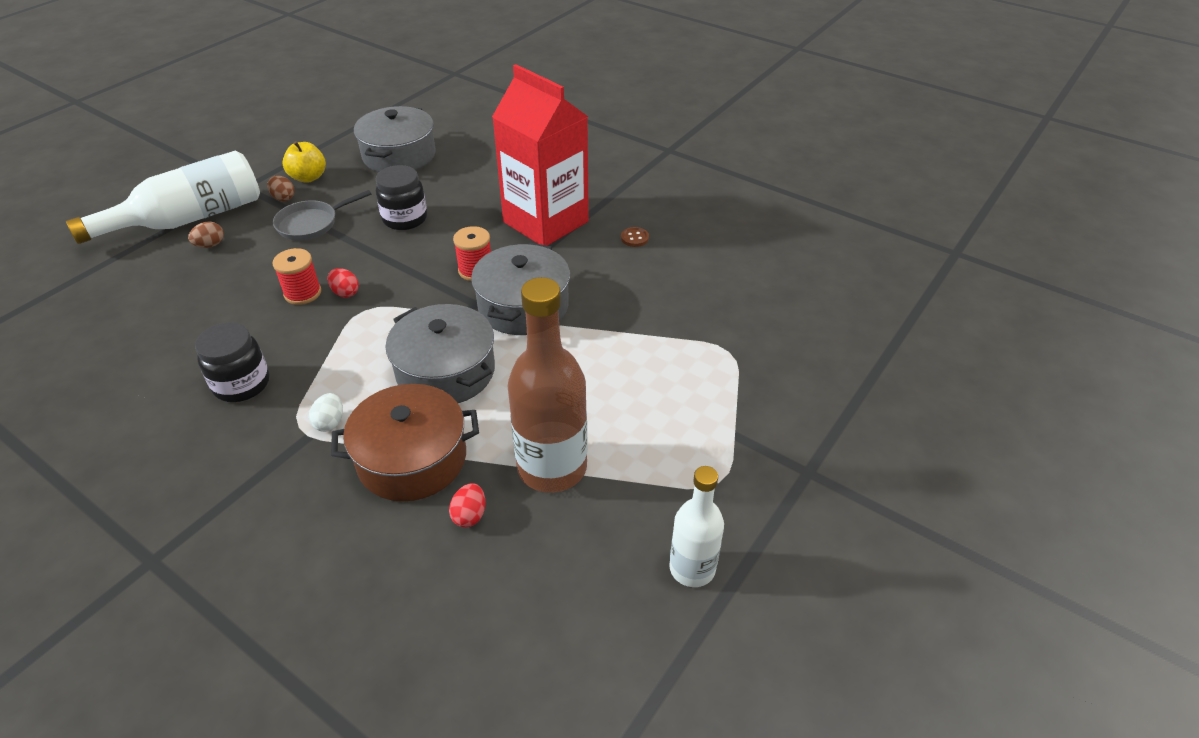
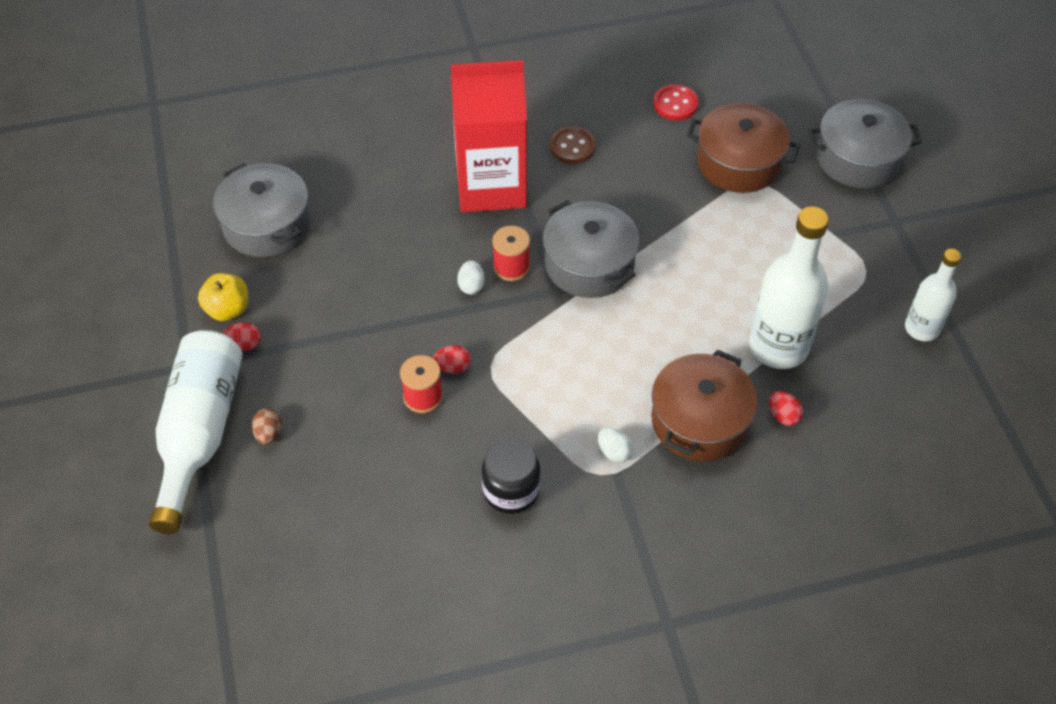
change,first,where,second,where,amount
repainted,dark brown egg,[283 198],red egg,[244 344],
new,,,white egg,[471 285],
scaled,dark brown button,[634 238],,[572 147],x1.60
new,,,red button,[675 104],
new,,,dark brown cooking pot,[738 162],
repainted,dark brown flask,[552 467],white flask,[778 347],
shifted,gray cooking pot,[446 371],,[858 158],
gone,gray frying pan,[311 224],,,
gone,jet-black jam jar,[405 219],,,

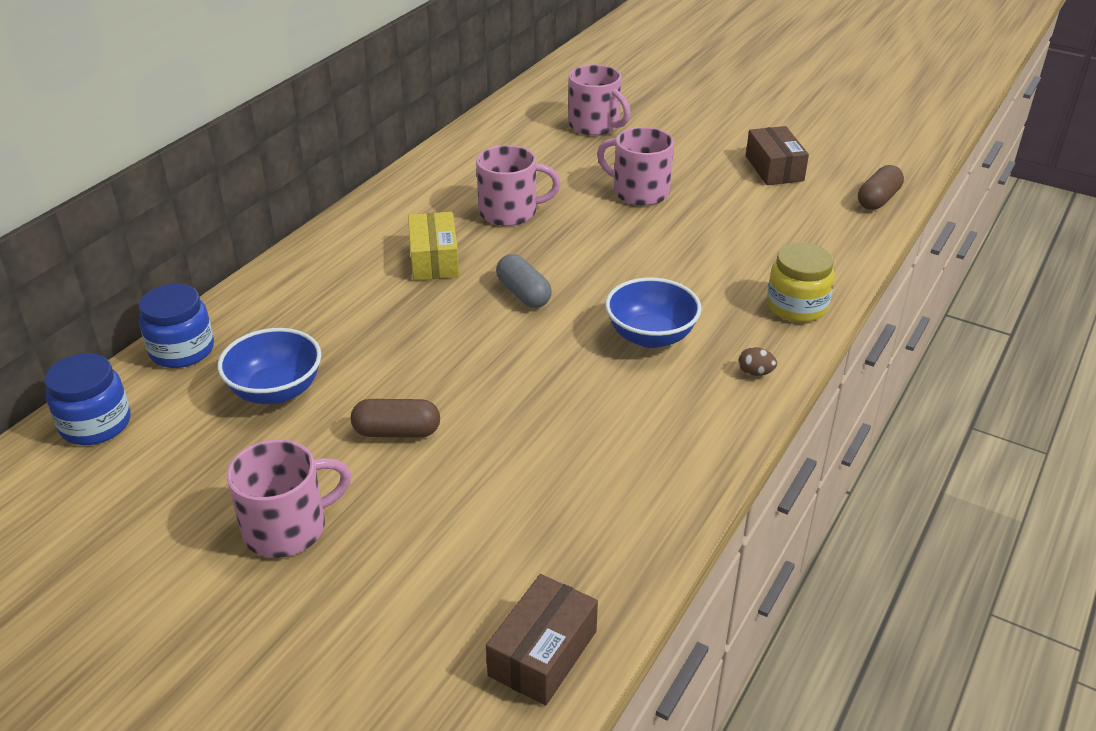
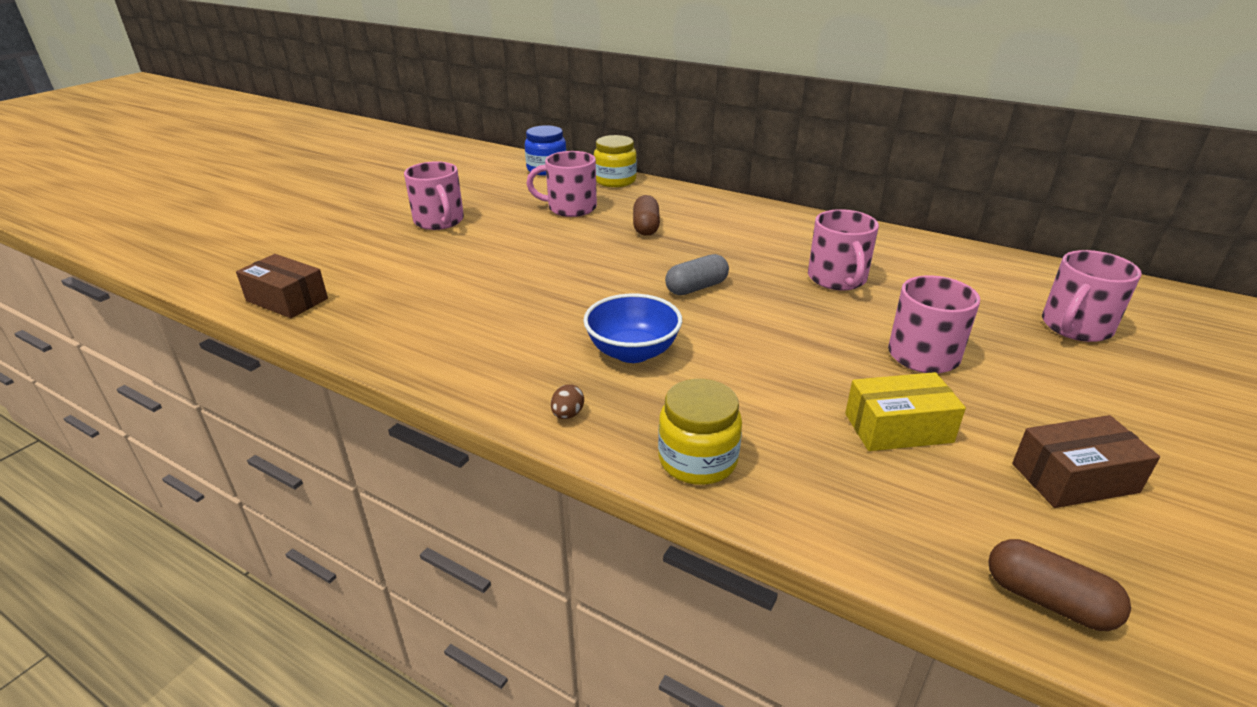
change,first,where,second,where,amount
swapped,royal blue deep dish,[276 391],pink coffee mug,[570 208],
repainted,royal blue jam jar,[182 350],golden jam jar,[615 181],
shifted,dark brown pill shape,[397 432],,[646 227],
shifted,golden package,[434 259],,[898 428],

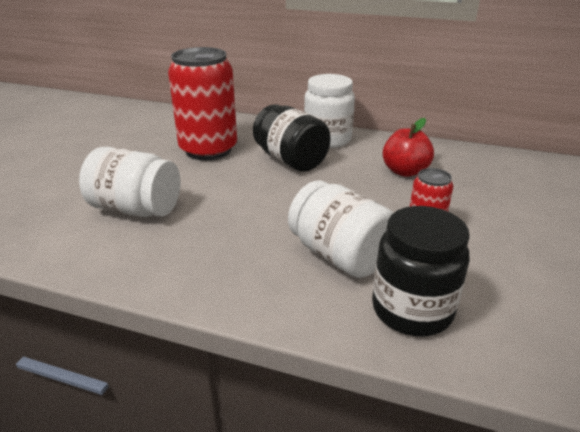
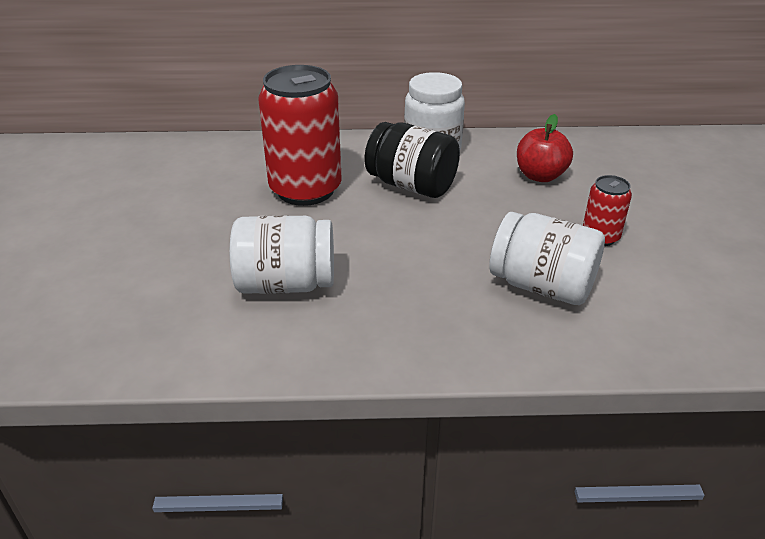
change,first,where,second,where,amount
gone,jet-black jam jar,[412 310],,,

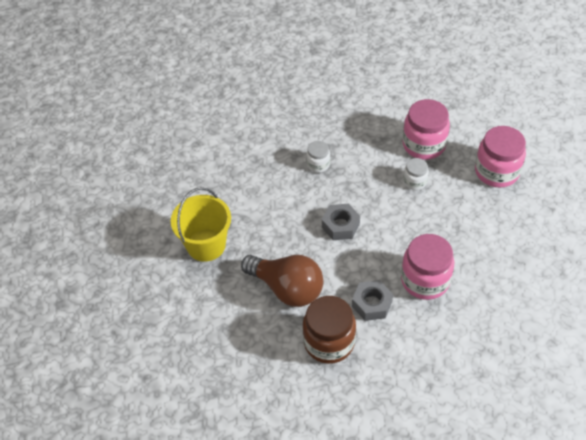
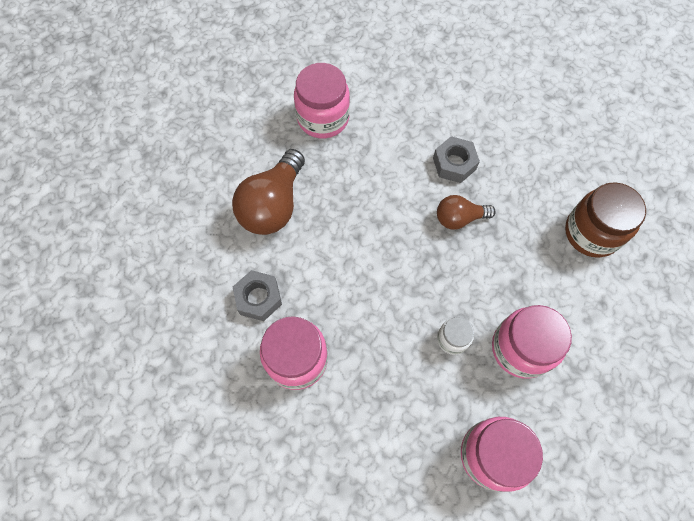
change,first,where,second,where,amount
swapped,golden sand bucket,[206 245],pink jam jar,[323 118],
shifted,gray nut,[340 225],,[454 164],
swapped,white jam jar,[318 164],dark brown bulb,[459 218],
shifted,dark brown jam jar,[329 342],,[591 233],

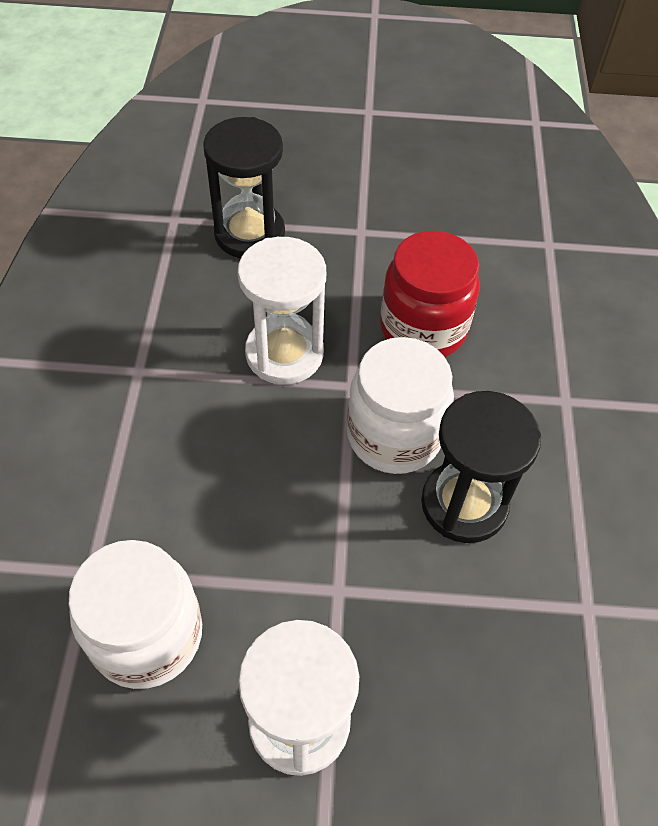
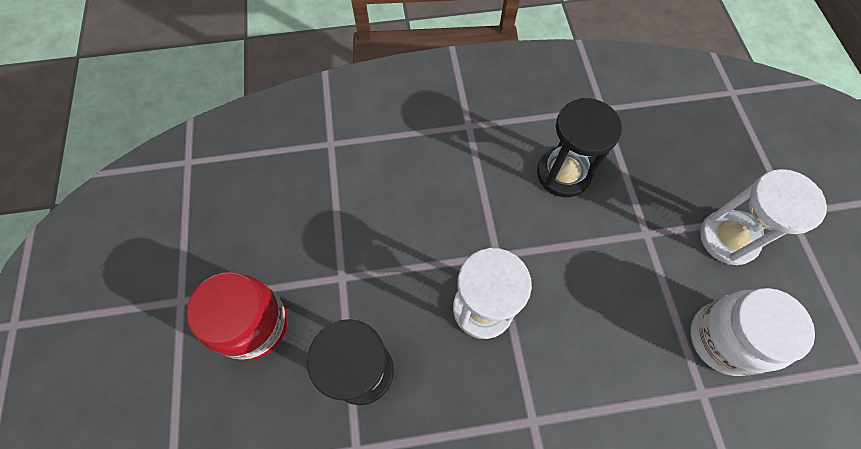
change,first,where,second,where,amount
shifted,red jam jar,[423 328],,[254 324],
gone,white jam jar,[394 435],,,

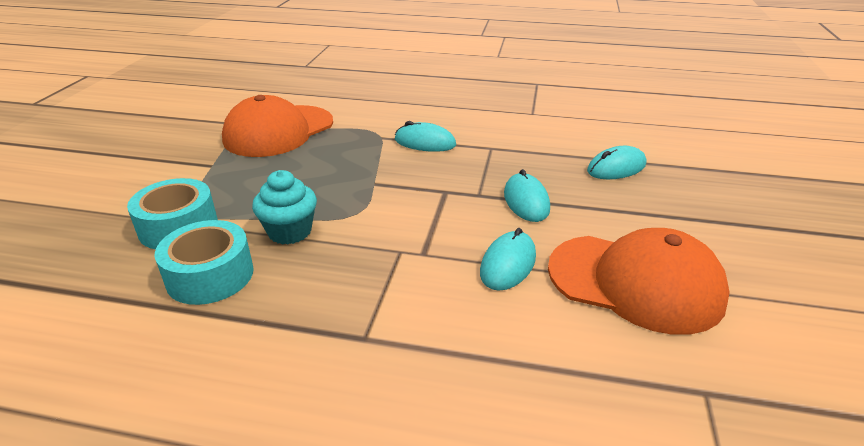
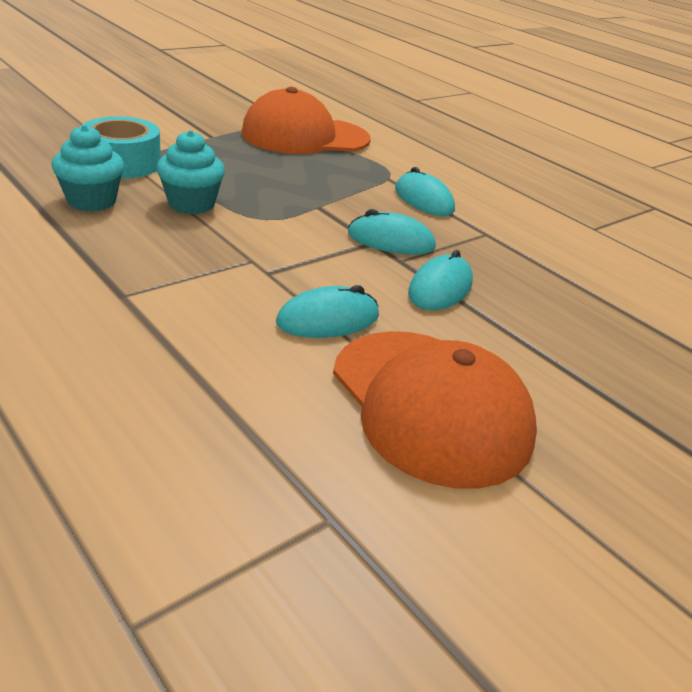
change,first,where,second,where,amount
swapped,aqua sticky tape,[210 275],aqua muffin,[92 201],
shifted,aqua mouse,[616 168],,[391 241],

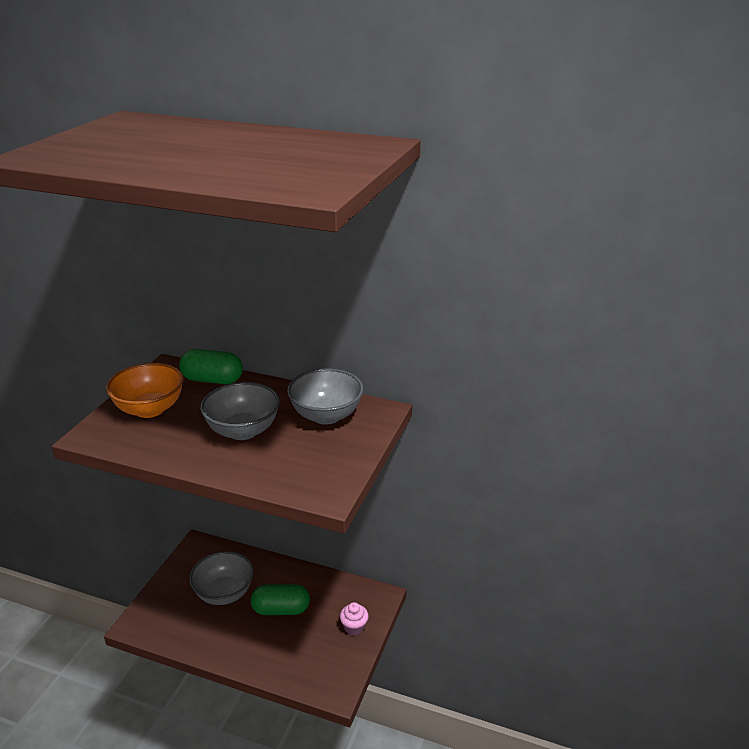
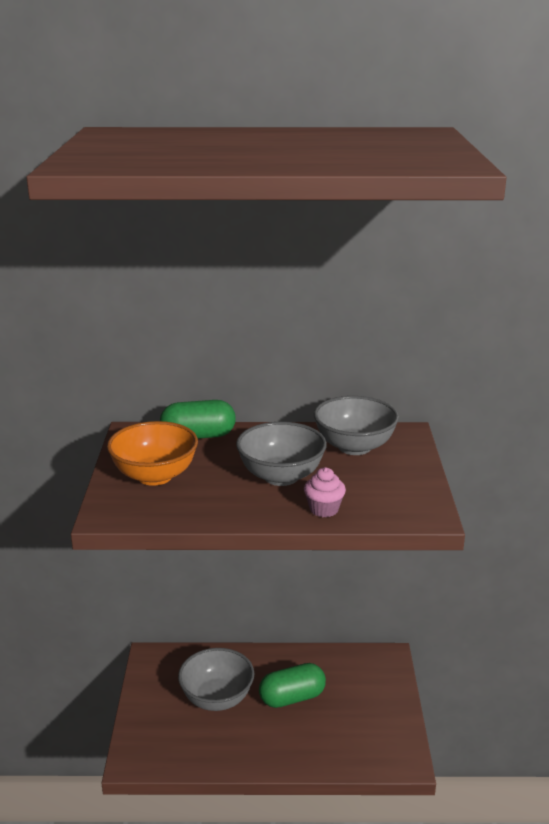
change,first,where,second,where,amount
shifted,pink muffin,[354 627],,[324 509],

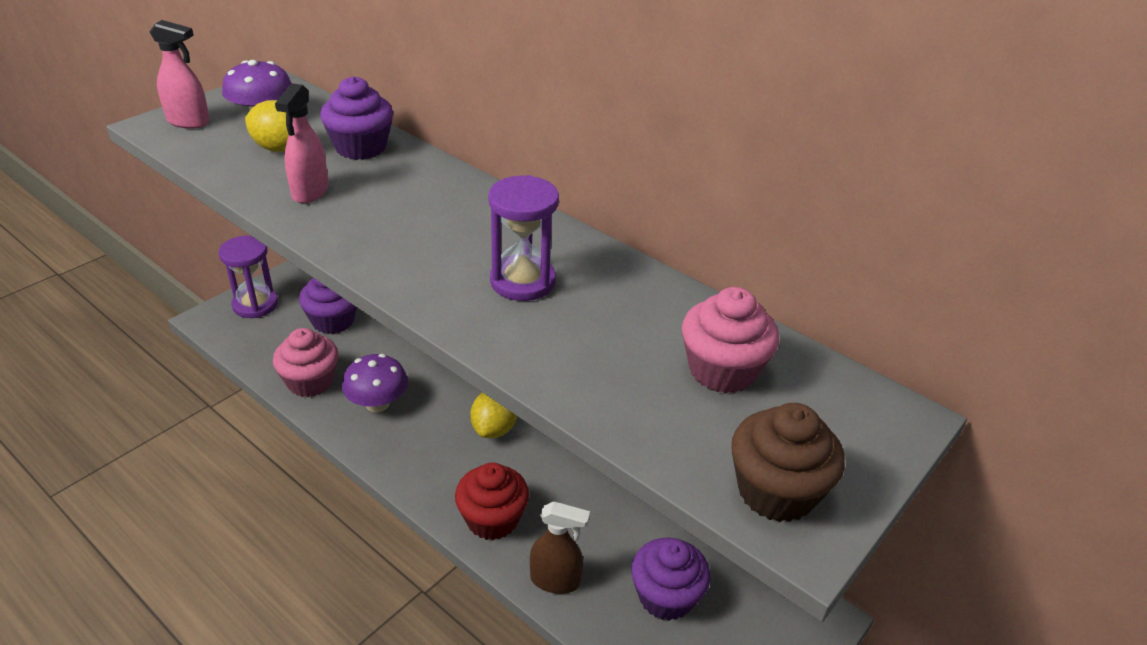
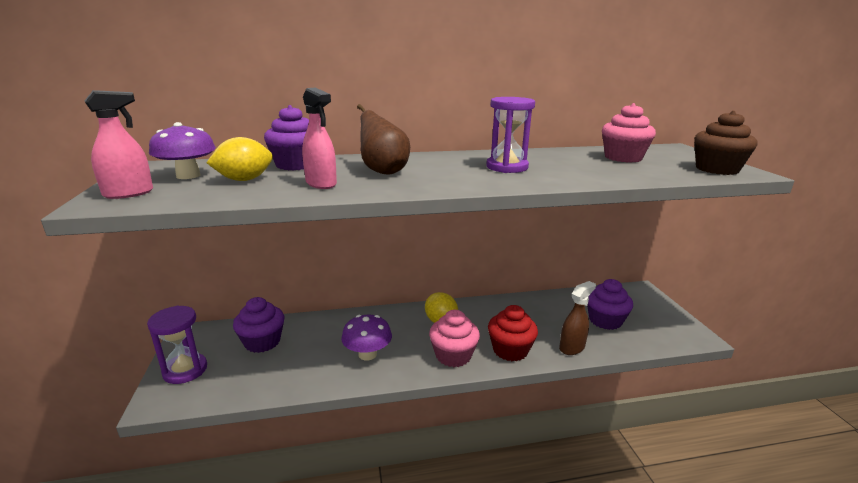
change,first,where,second,where,amount
new,,,dark brown pear,[383 171],
shifted,pink muffin,[310 381],,[453 355],

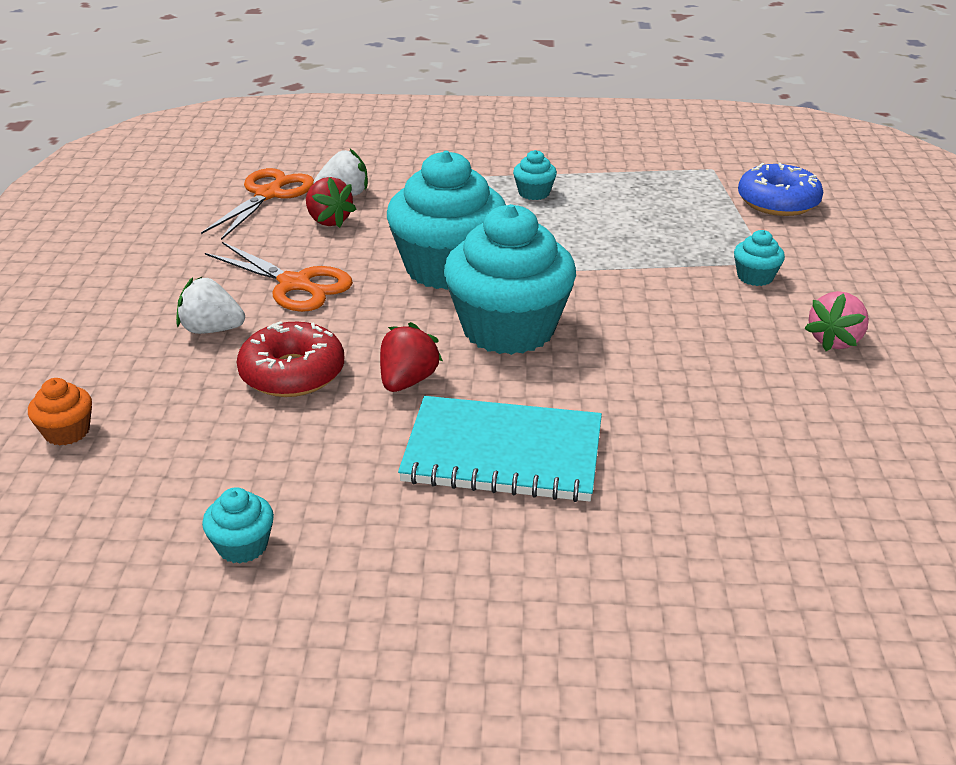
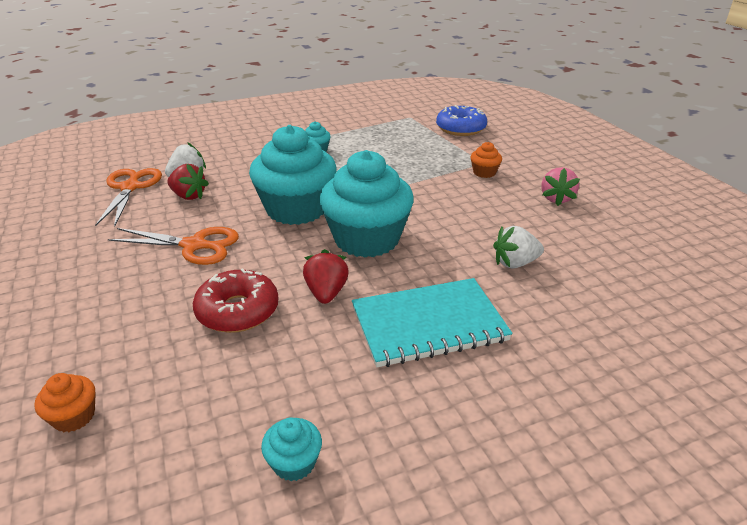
change,first,where,second,where,amount
repainted,aqua muffin,[755 277],orange muffin,[484 172],
shifted,white toy strawberry,[211 330],,[515 263],

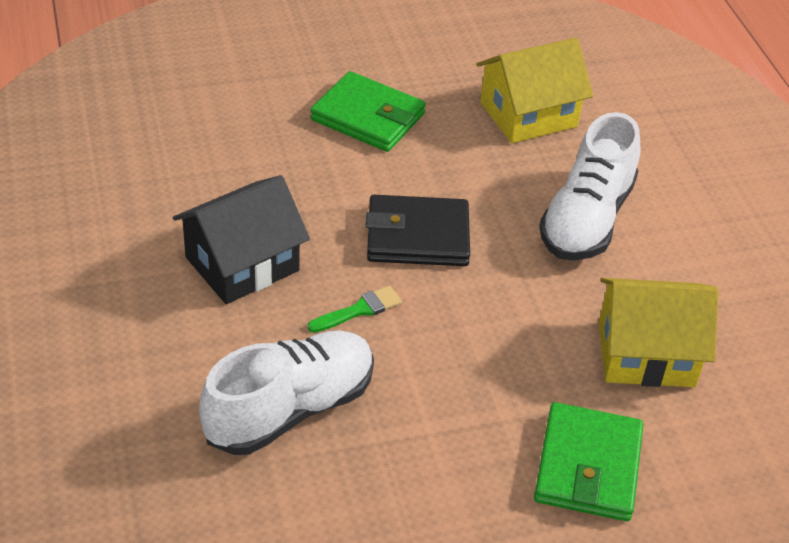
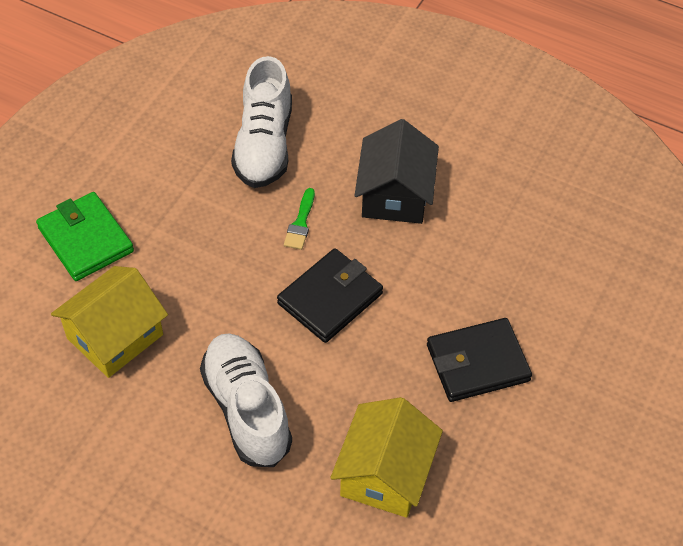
change,first,where,second,where,amount
repainted,emerald billfold,[368 117],jet-black billfold,[477 363],

